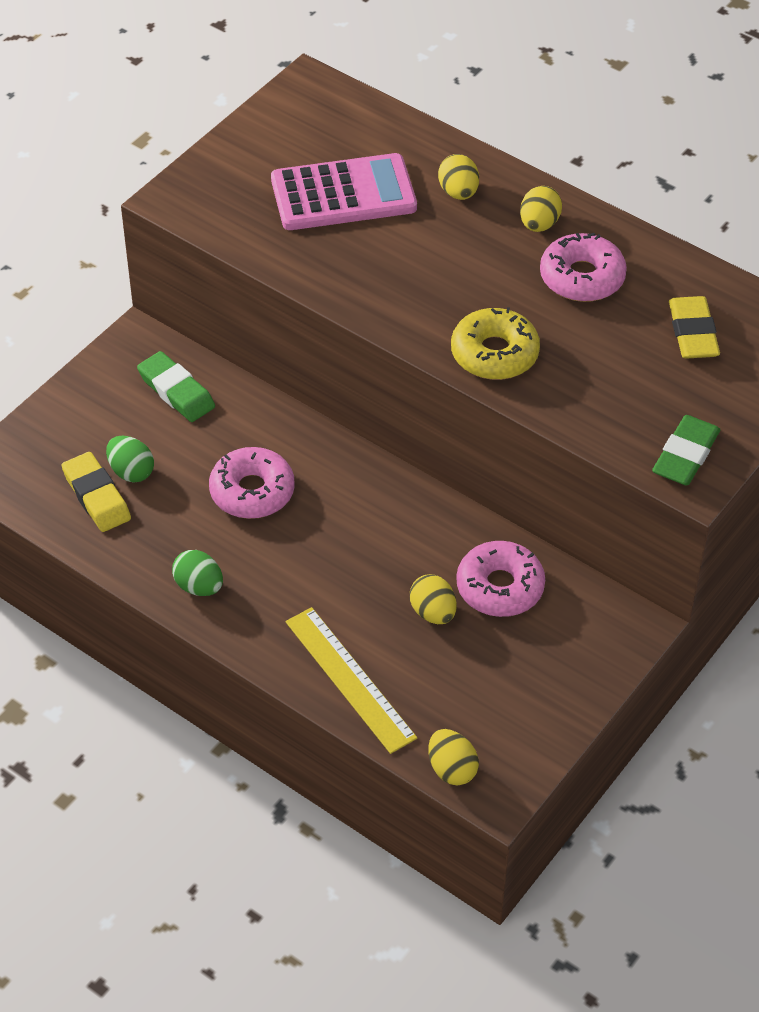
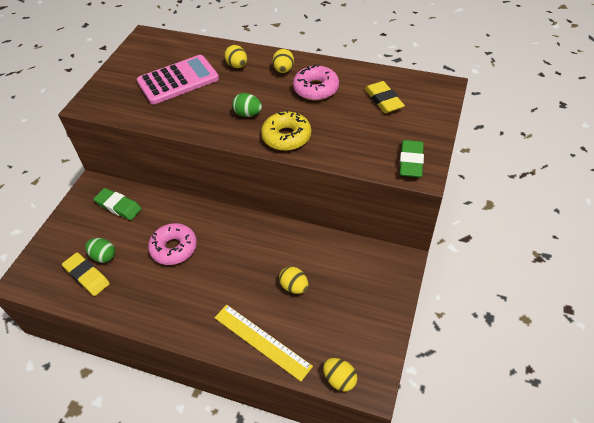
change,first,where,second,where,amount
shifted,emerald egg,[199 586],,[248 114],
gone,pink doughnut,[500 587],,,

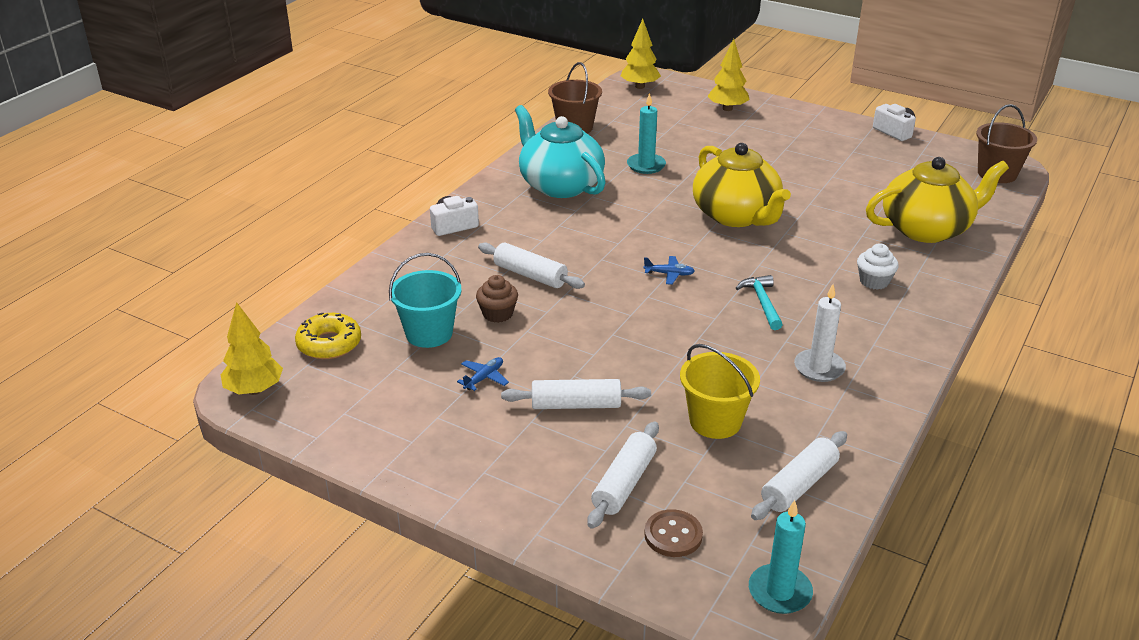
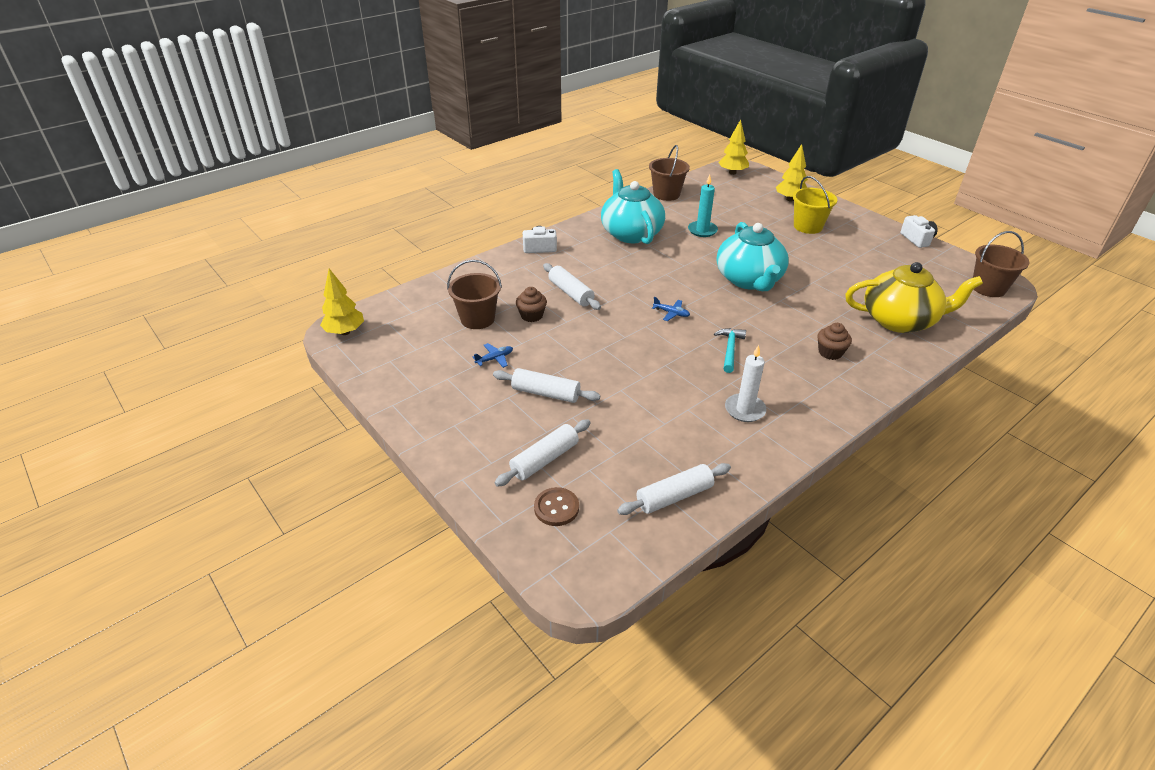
change,first,where,second,where,amount
repainted,aqua sand bucket,[429 333],dark brown sand bucket,[477 319],
repainted,golden teapot,[736 215],aqua teapot,[749 280],
shifted,golden sand bucket,[715 421],,[808 226],
repainted,white muffin,[874 281],dark brown muffin,[830 352],
gone,golden doughnut,[329 344],,,
gone,aqua candle,[779 592],,,

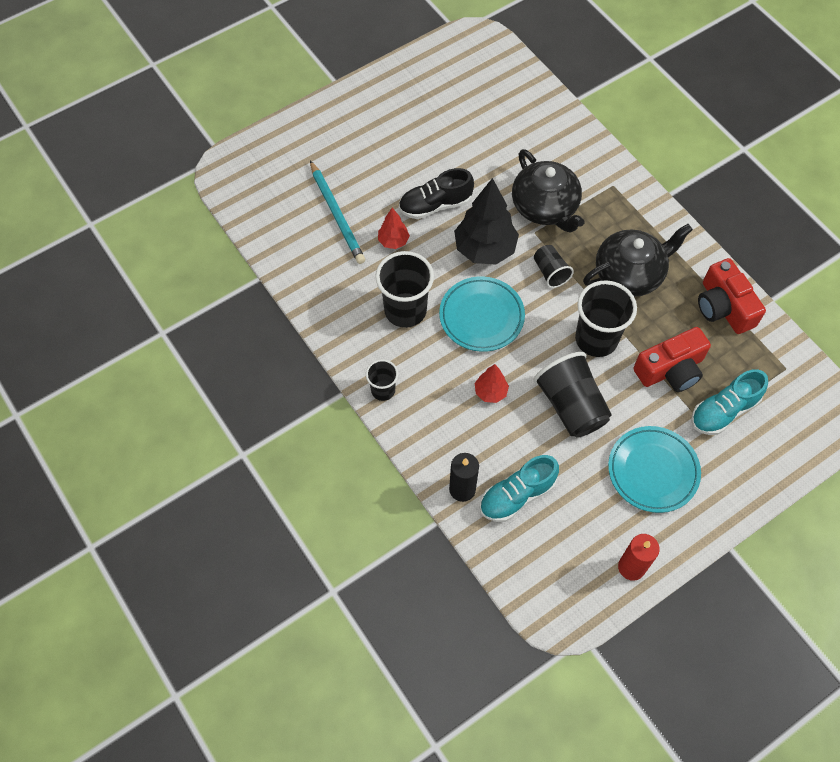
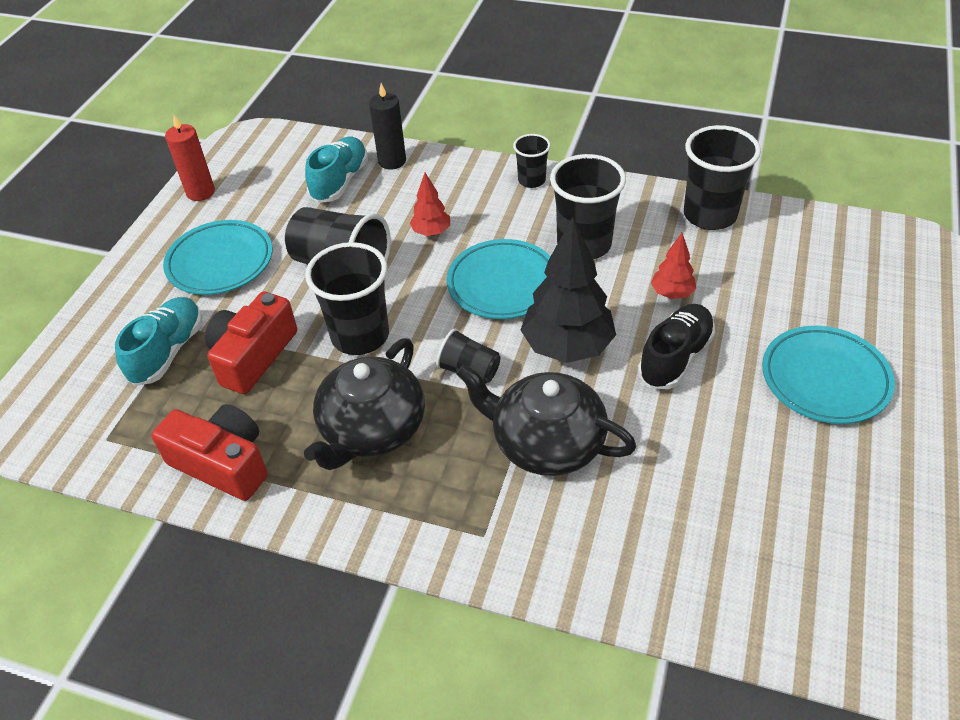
change,first,where,second,where,amount
new,,,jet-black cup,[710 215],
new,,,aqua flat dish,[825 379],
gone,aqua wooden pencil,[337 215],,,

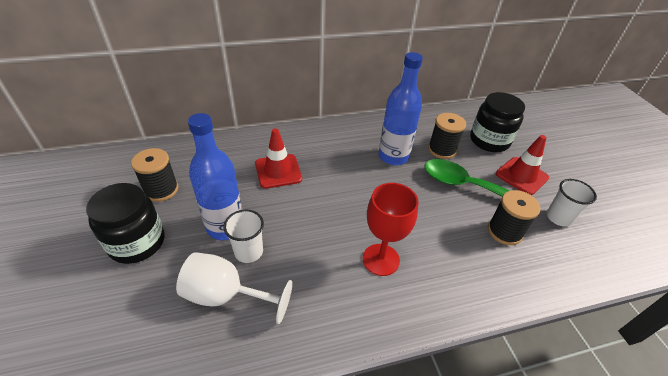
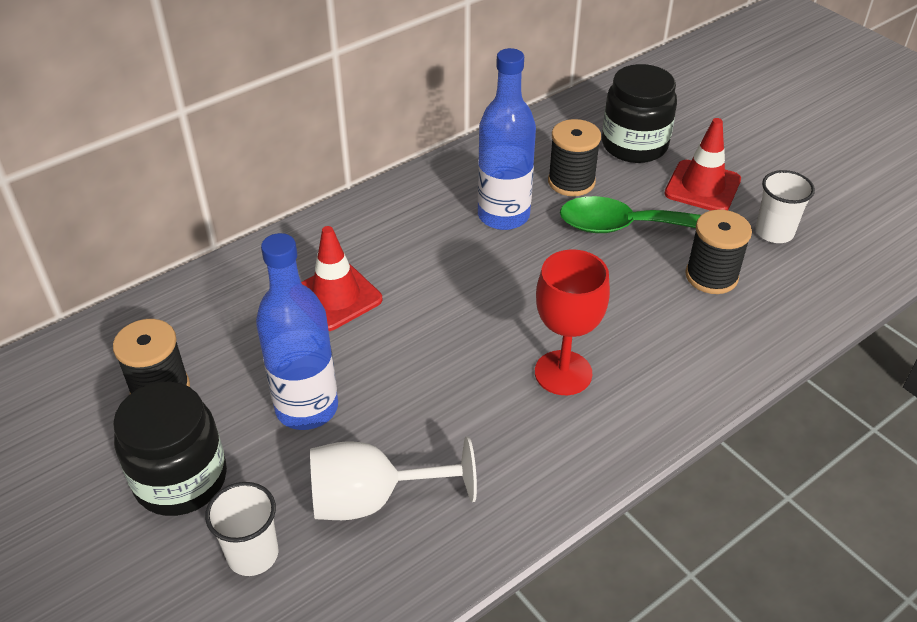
change,first,where,second,where,amount
shifted,white cup,[248 252],,[253 554],

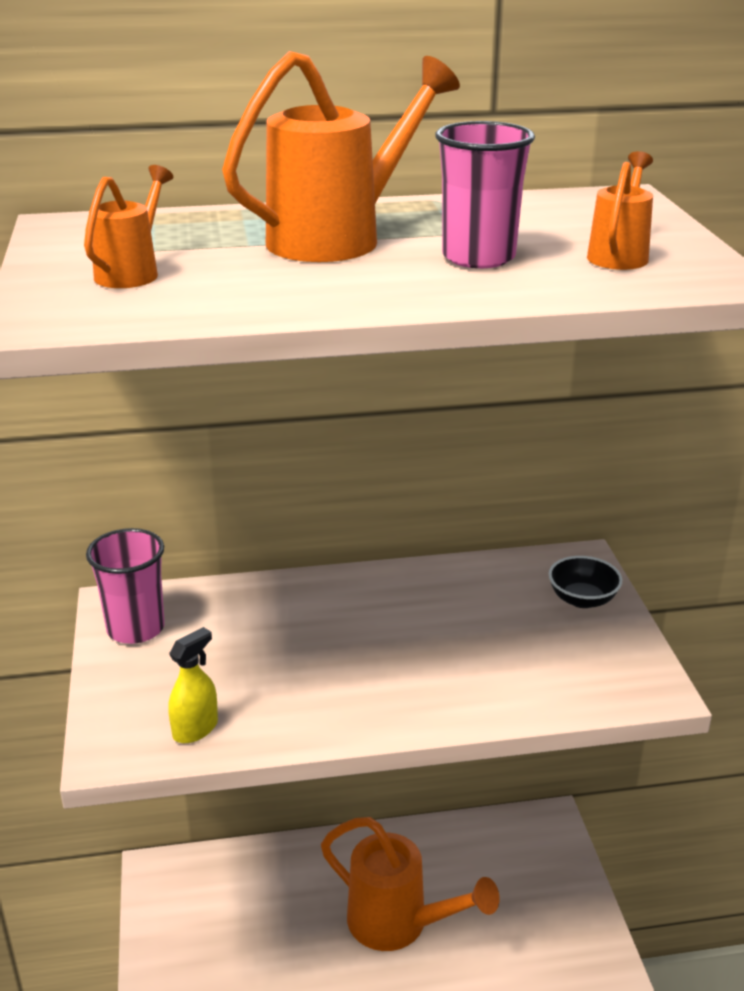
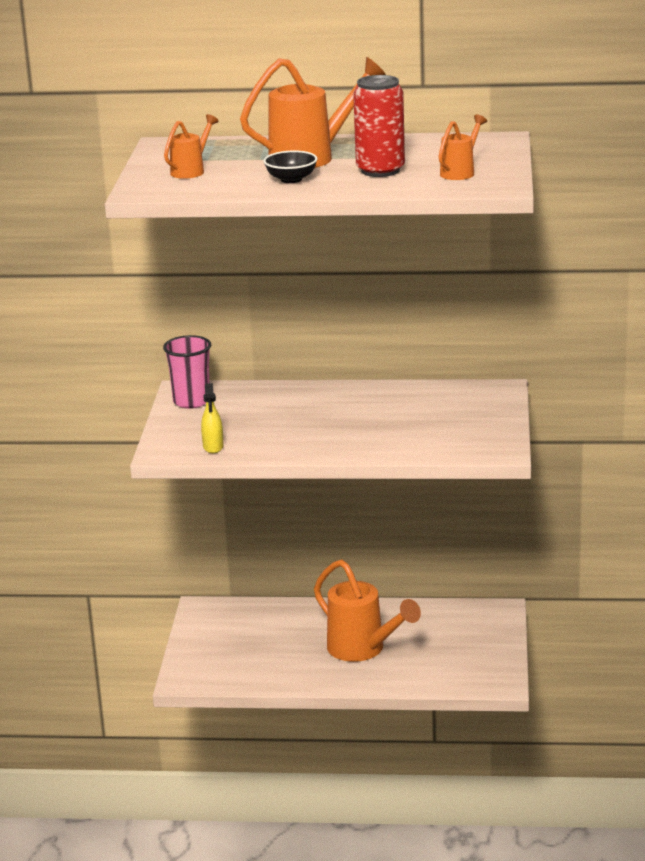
change,first,where,second,where,amount
rotated,golden spray bottle,[195 729],,[213 447],120 degrees clockwise
shifted,jet-black deep dish,[582 599],,[291 179],
swapped,pink cup,[478 257],red tin,[380 170],

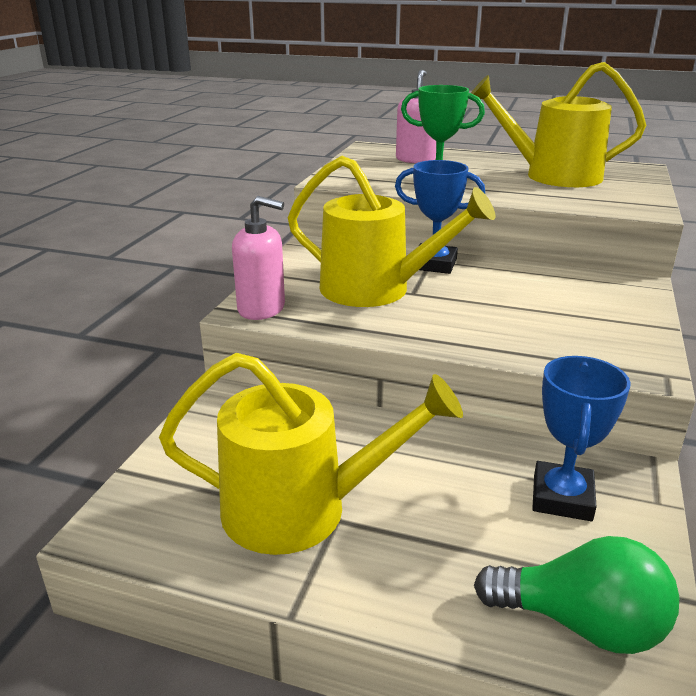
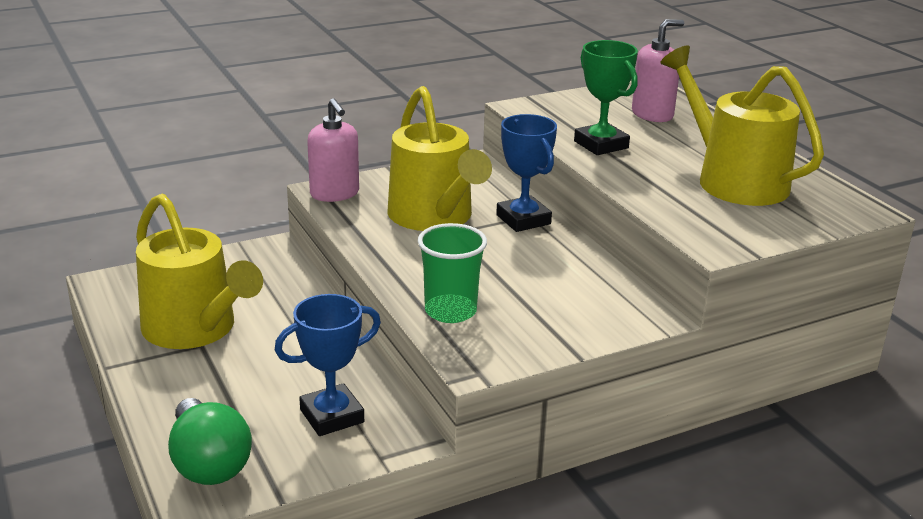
change,first,where,second,where,amount
new,,,emerald cup,[450 311],

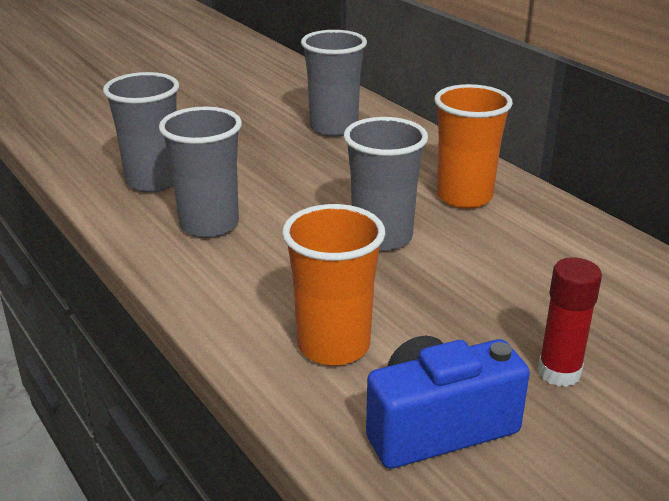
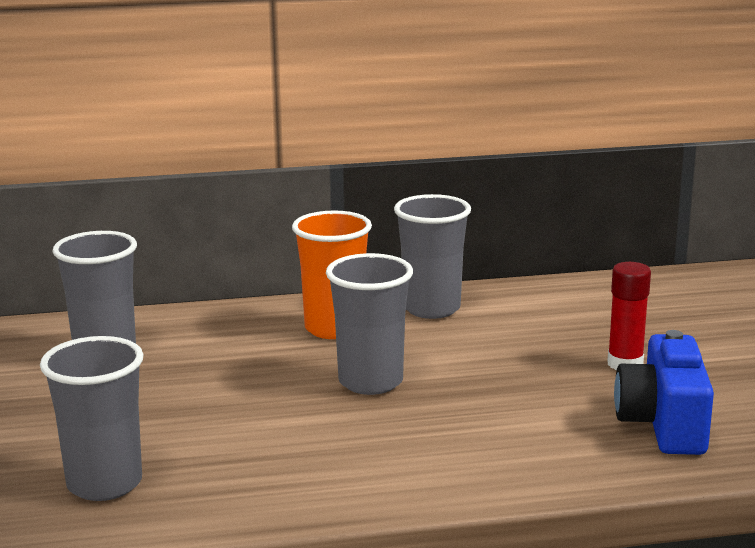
change,first,where,second,where,amount
shifted,gray cup,[209 225],,[431 308],
gone,orange cup,[333 346],,,

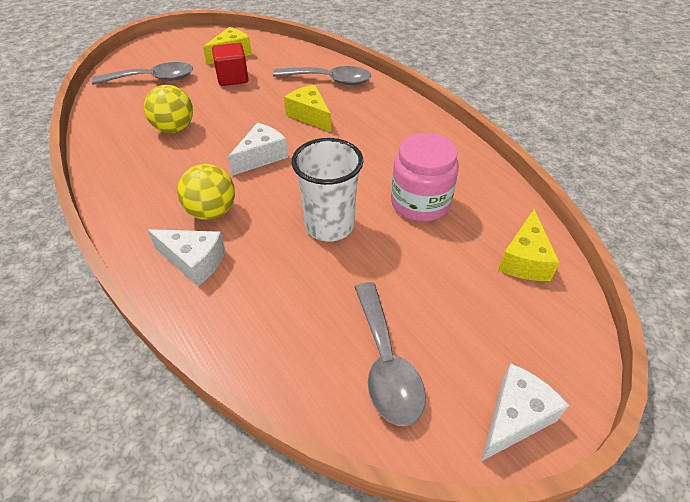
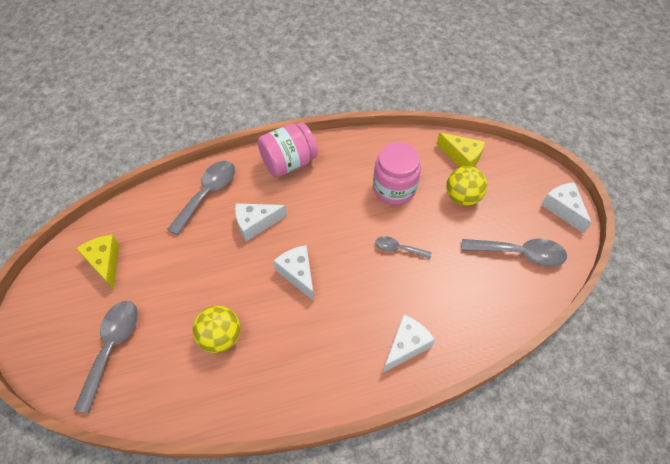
change,first,where,second,where,amount
repainted,golden piece of cheese,[310 115],white piece of cheese,[256 224],
new,,,pink jam jar,[288 163],
swapped,white cup,[329 226],gray tablespoon,[398 249],
shifted,golden play ball,[212 212],,[462 197],
gone,red cube,[232 78],,,

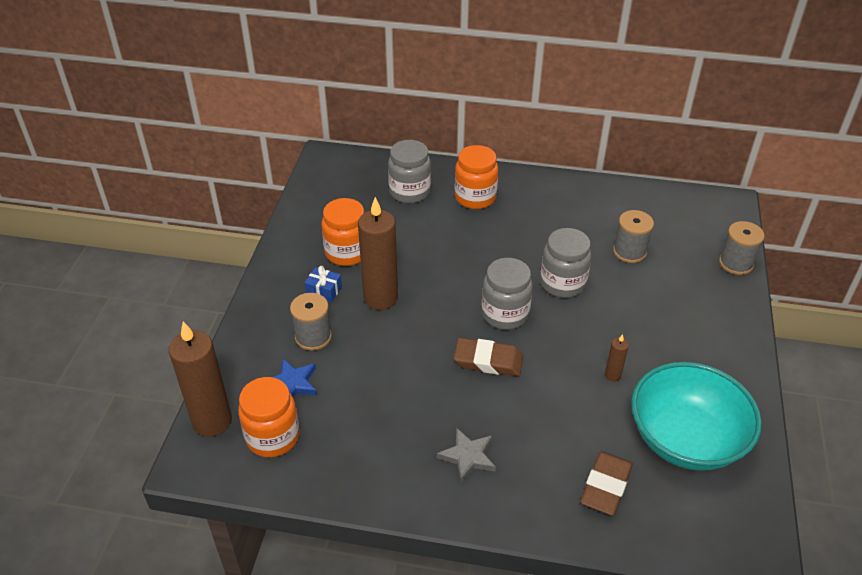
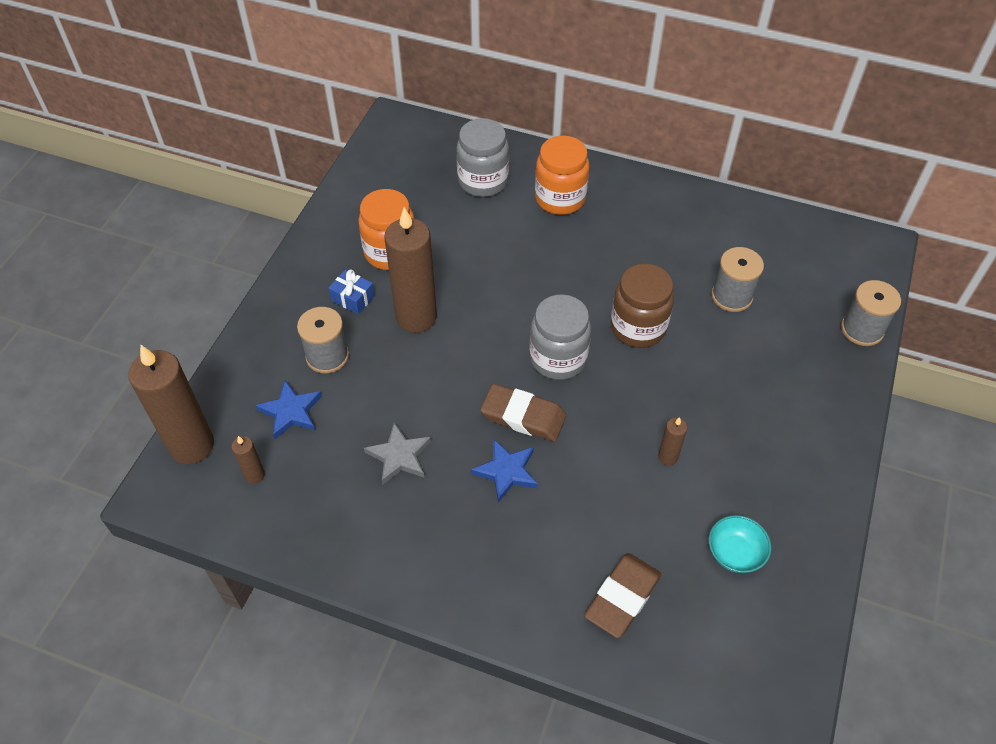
change,first,where,second,where,amount
swapped,orange jam jar,[273 437],dark brown candle,[254 475],
shifted,gray star shape,[468 456],,[399 456],
new,,,royal blue star shape,[506 471],
repainted,gray jam jar,[562 283],dark brown jam jar,[638 327],
scaled,aqua deep dish,[685 439],,[735 553],x0.41

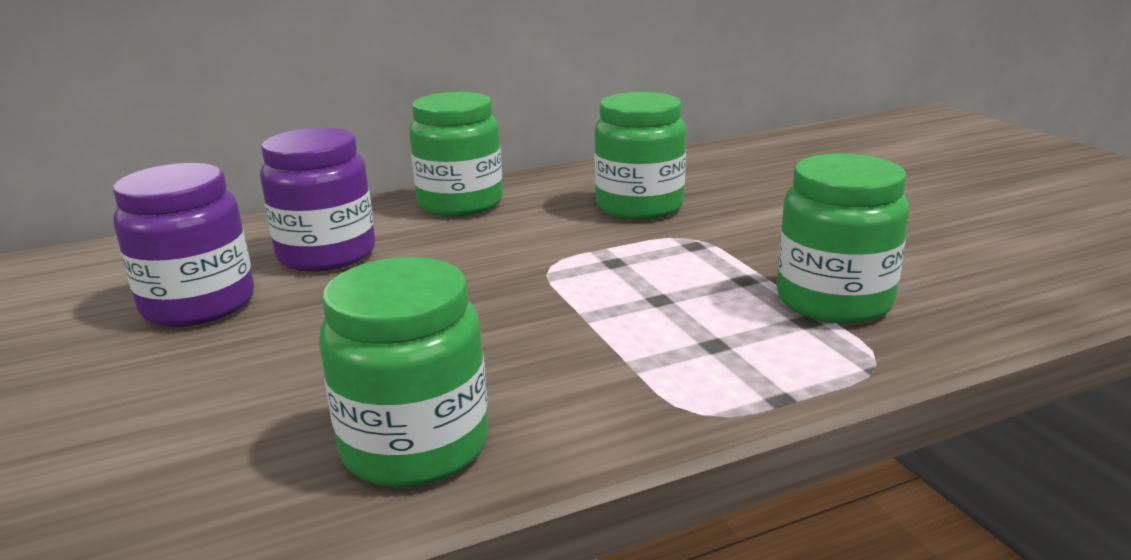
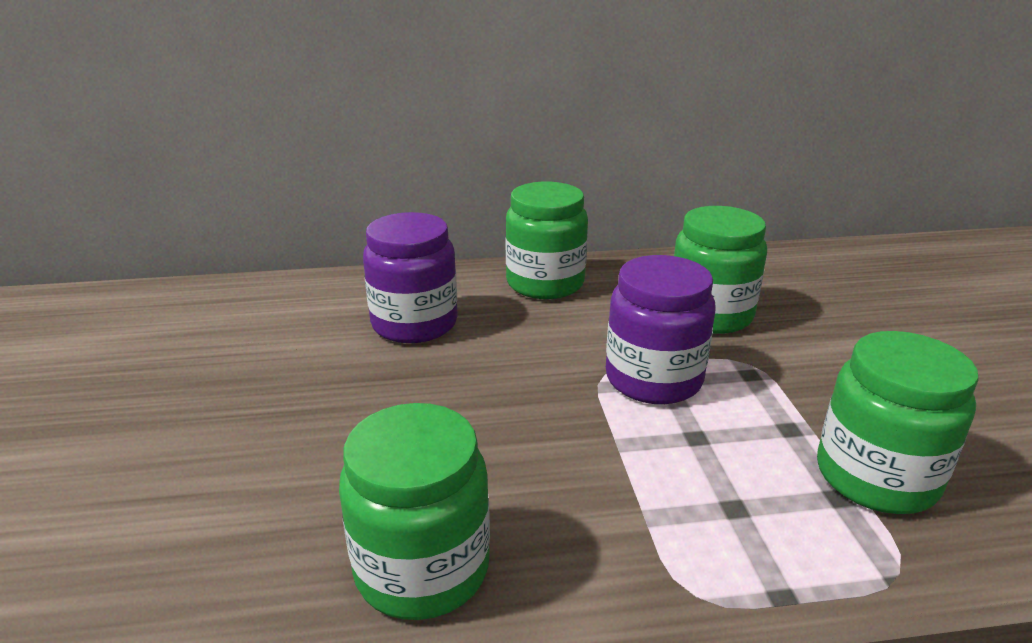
change,first,where,second,where,amount
shifted,violet jam jar,[199 304],,[653 379],

